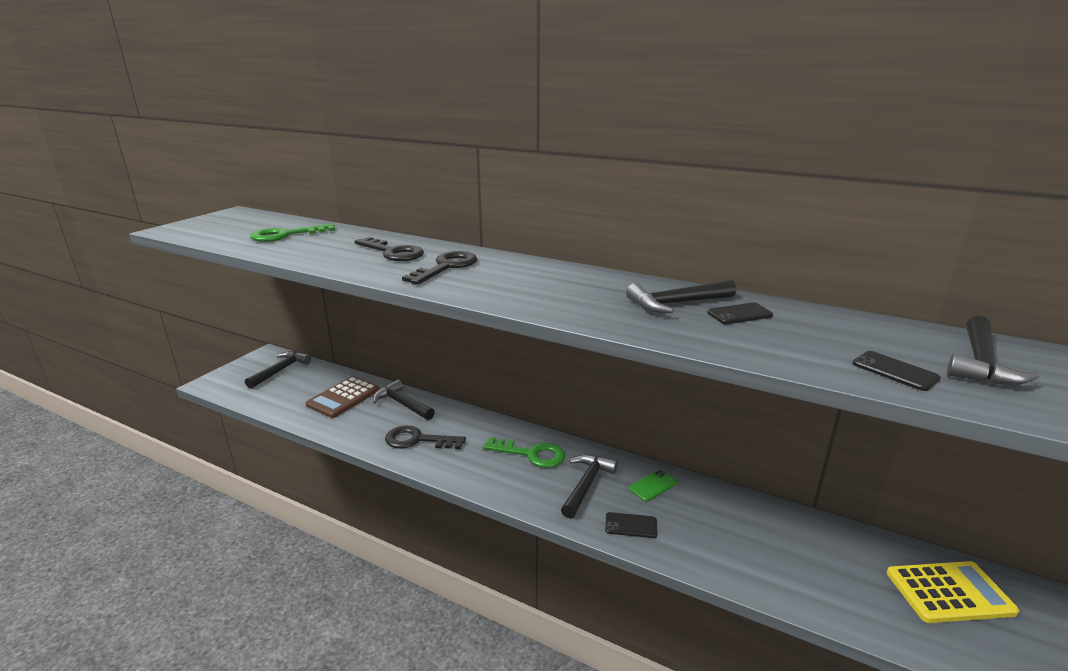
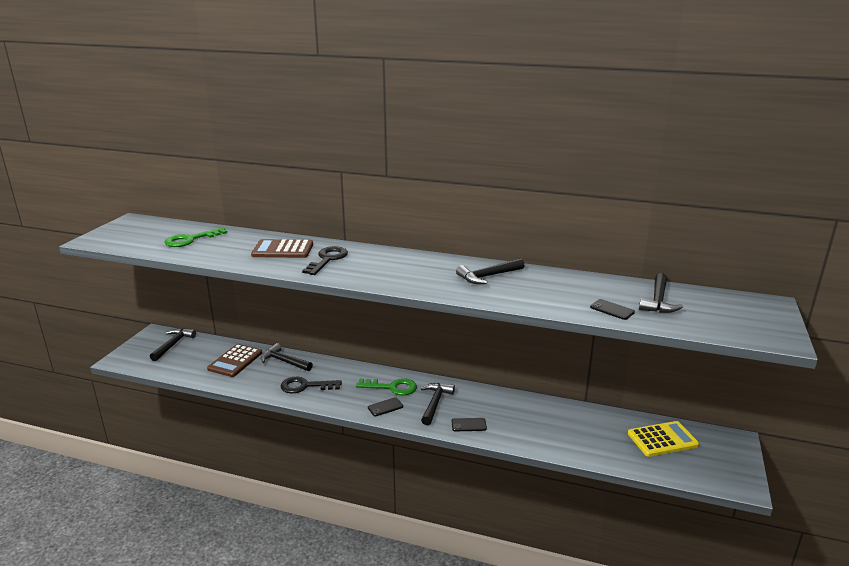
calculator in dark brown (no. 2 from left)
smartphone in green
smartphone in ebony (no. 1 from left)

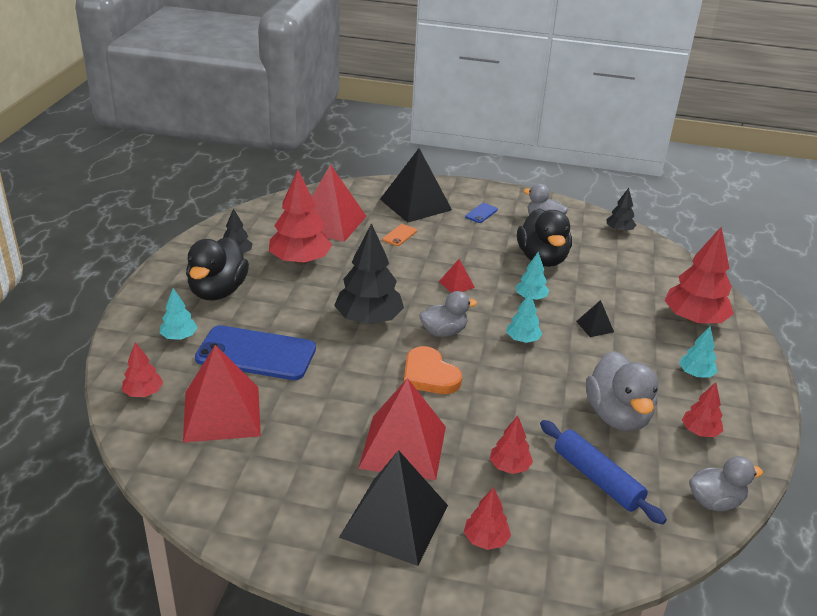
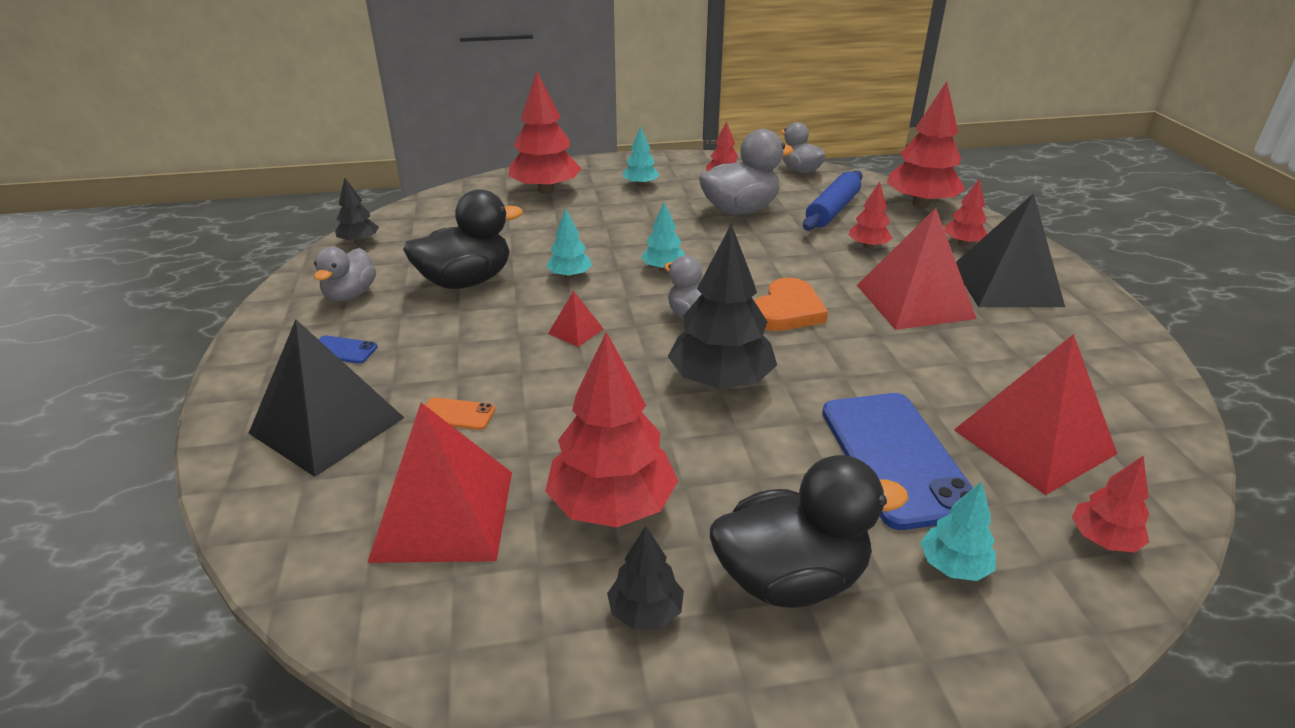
pyramid in ebony (no. 3 from left in the first image)
fir tree in crimson (no. 5 from left)

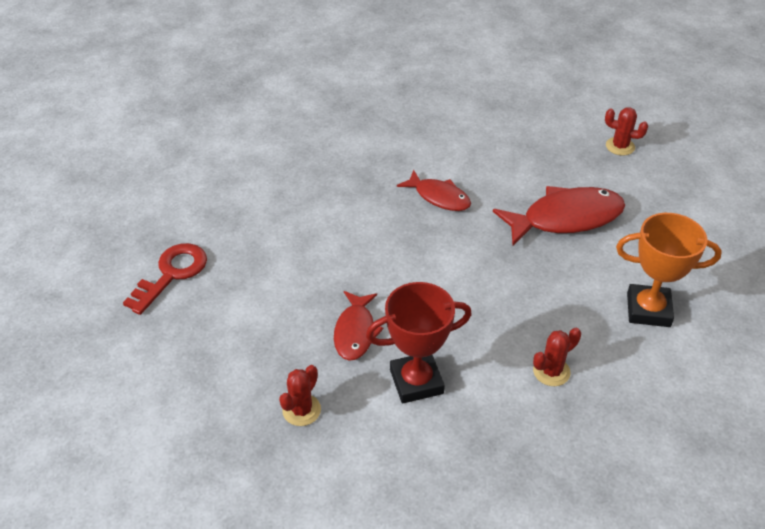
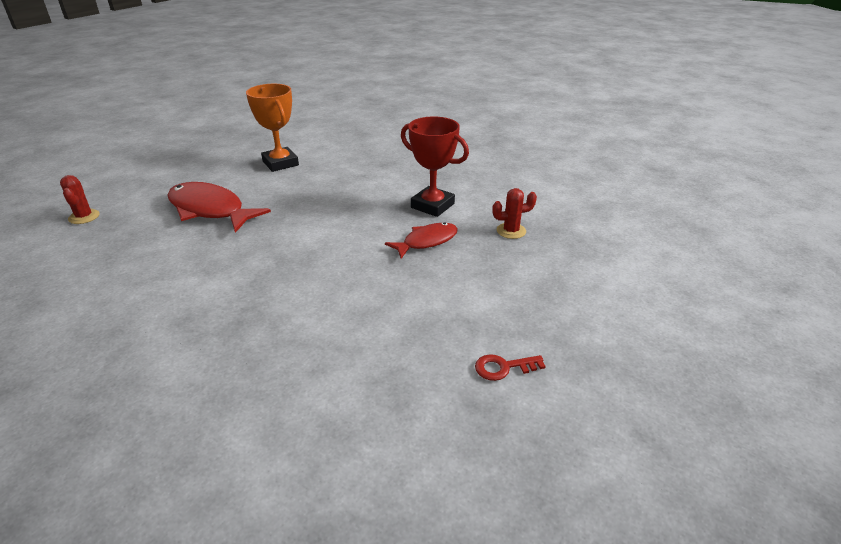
key in crimson
toy fish in crimson (no. 2 from left in the first image)
prickly plant in crimson (no. 2 from left in the first image)

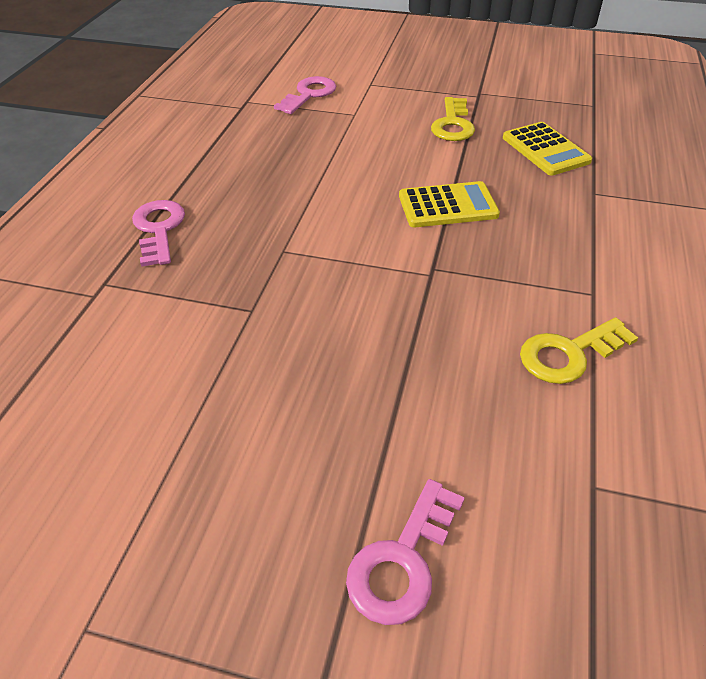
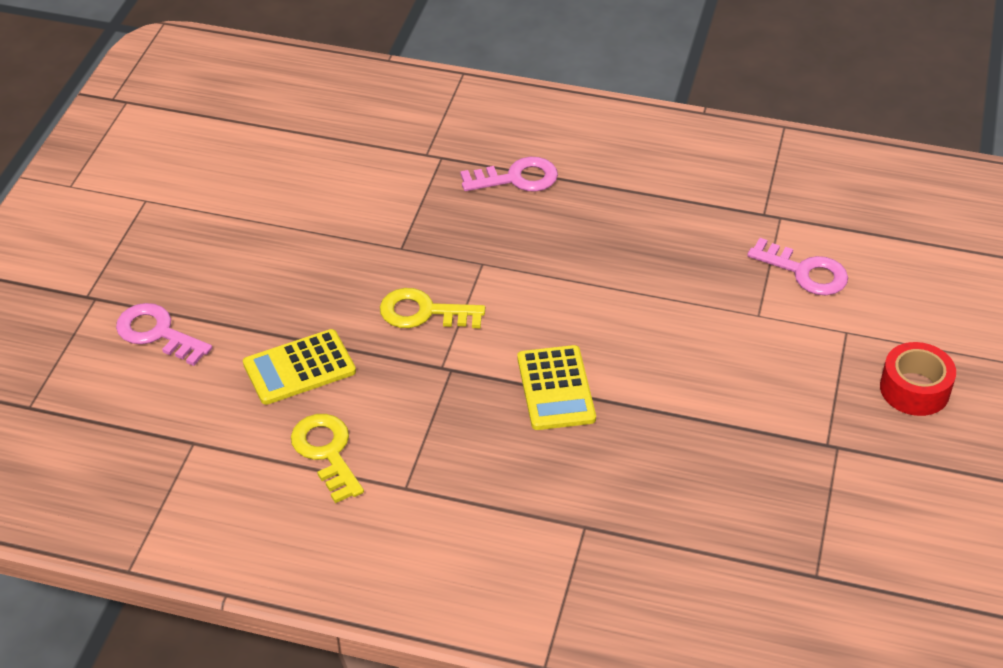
key in yellow (no. 2 from left)
calculator in yellow (no. 1 from left)
sticky tape in crimson

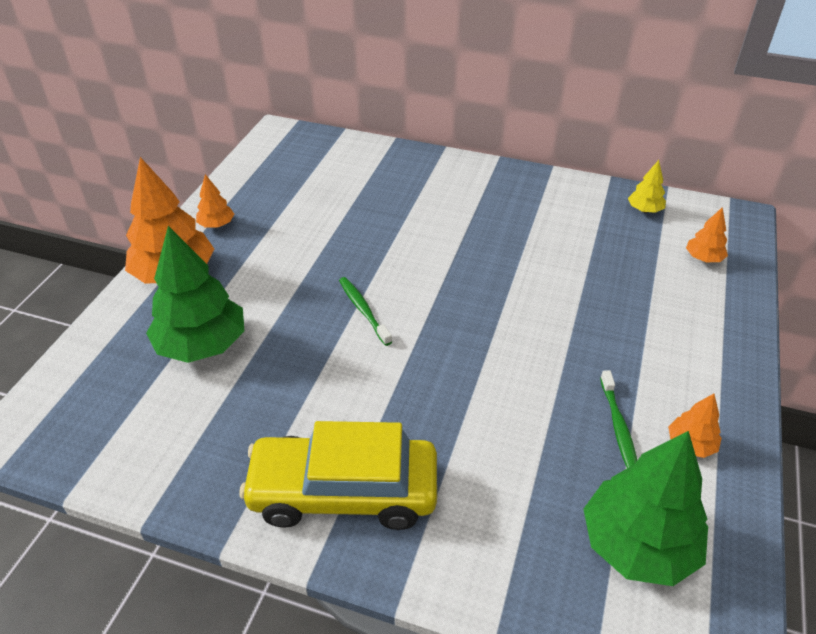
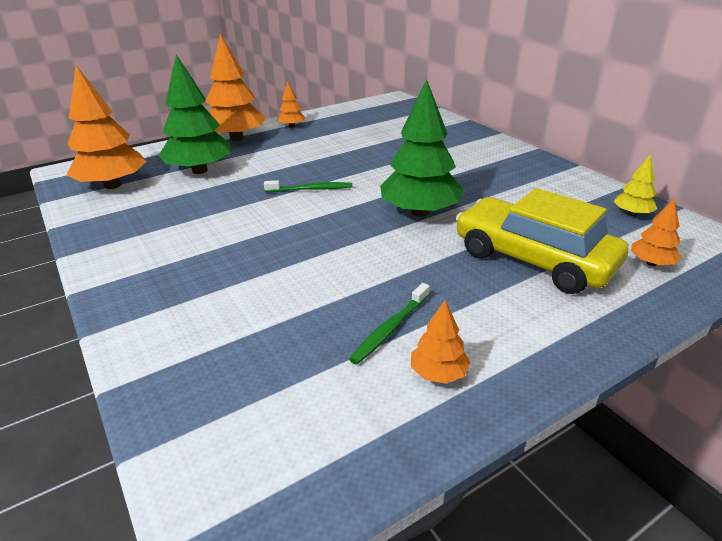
car in yellow
toothbrush in green (no. 1 from left)
fir tree in green (no. 2 from left)
fir tree in bright orange (no. 1 from left)

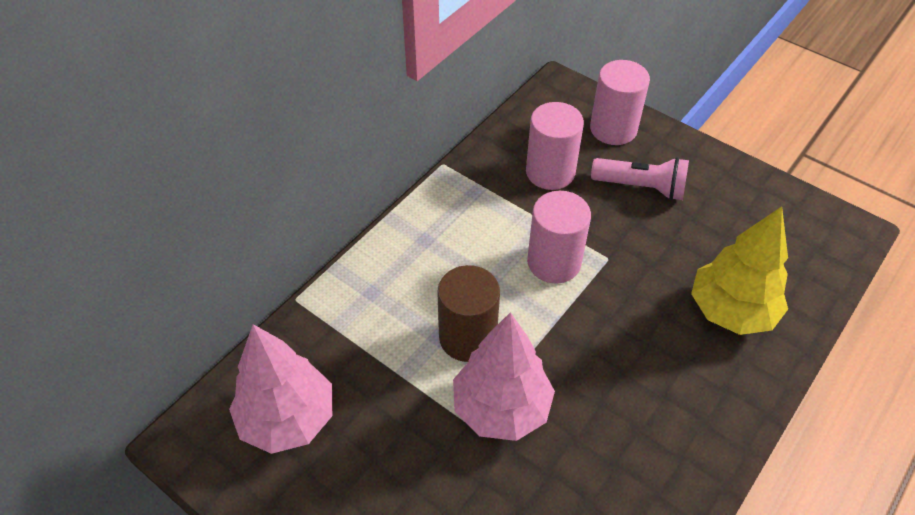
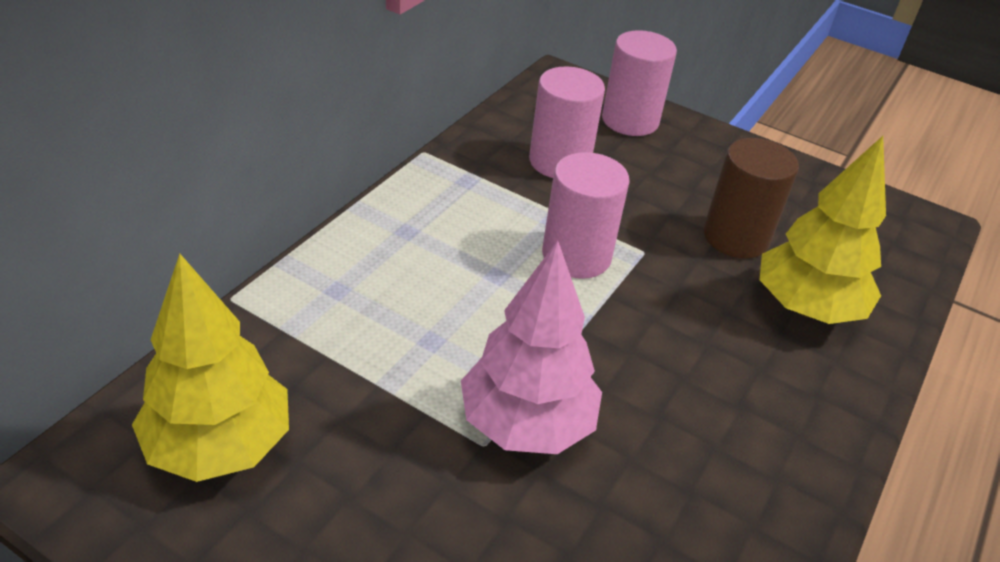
fir tree in yellow (no. 1 from left)
cylinder shape in dark brown
pocket torch in rose-pink

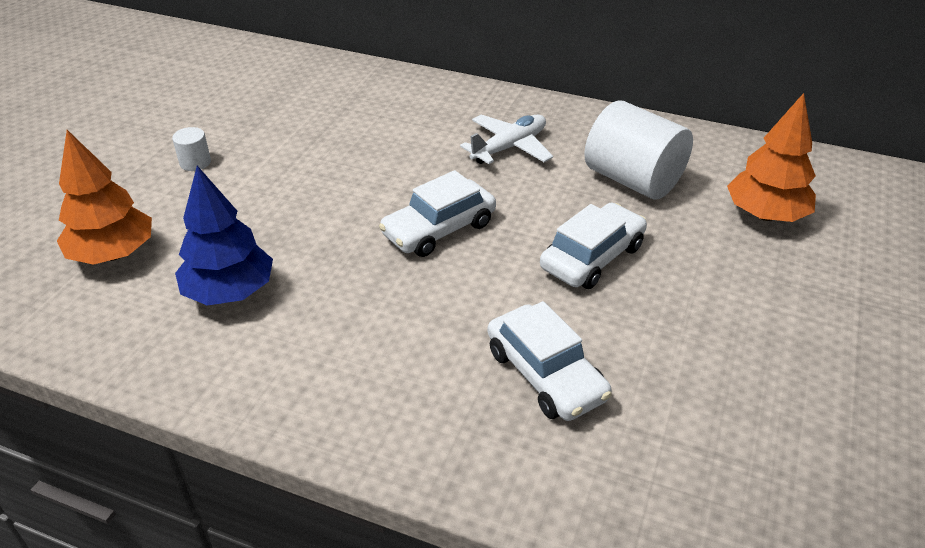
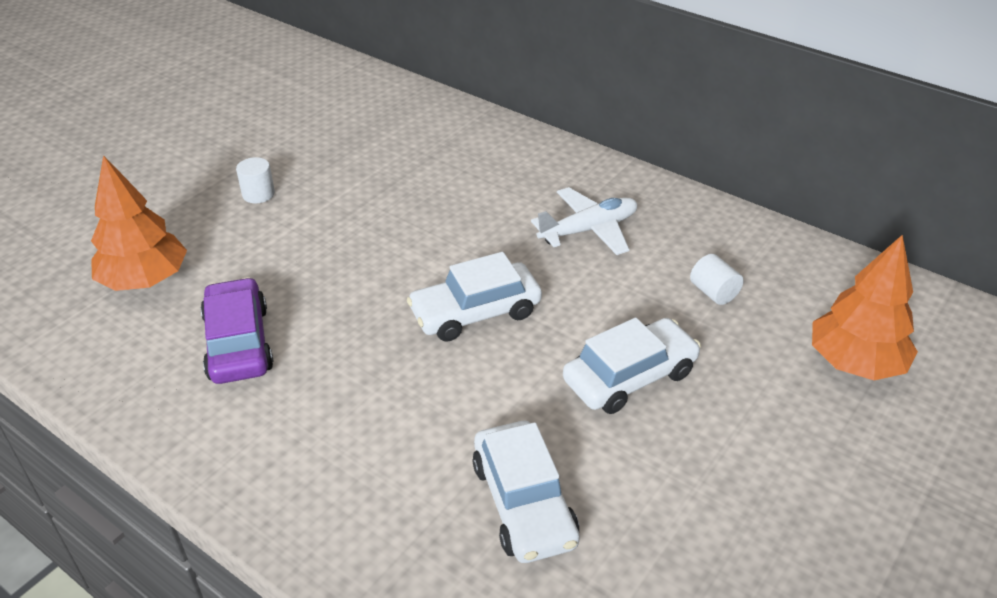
car in violet
cylinder shape in pure white (no. 2 from left)

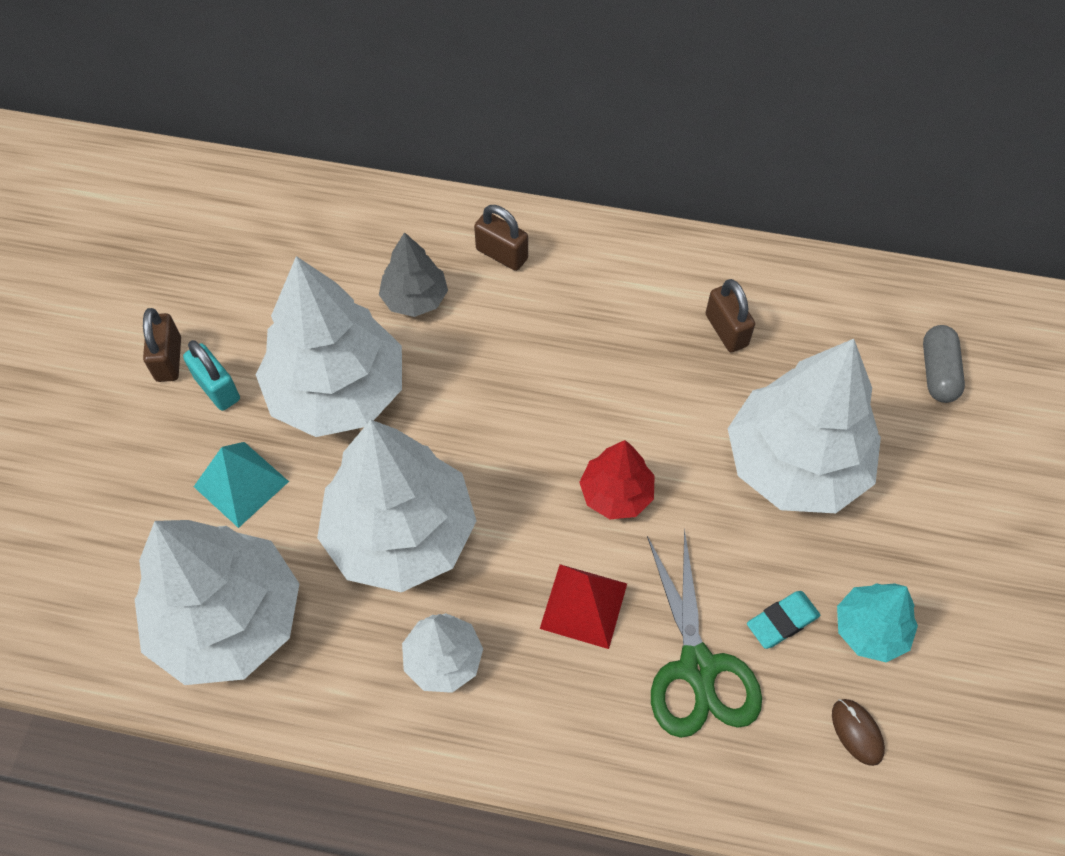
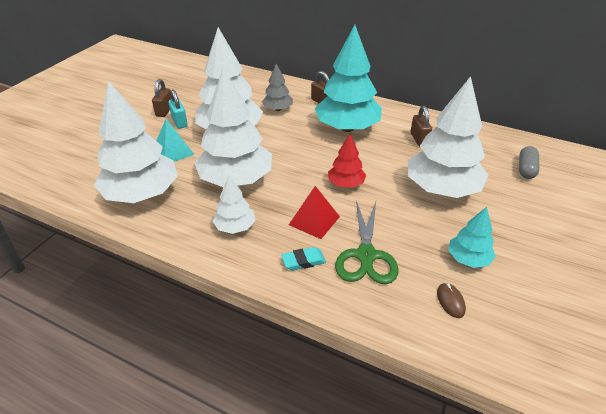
gum eraser in teal
fir tree in teal (no. 1 from left)

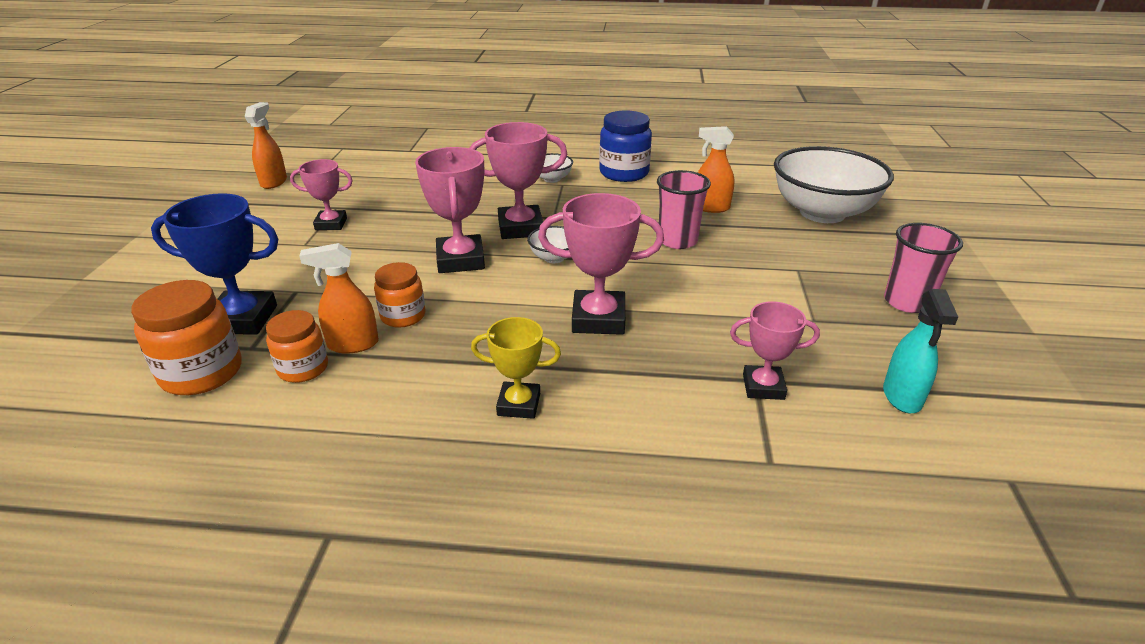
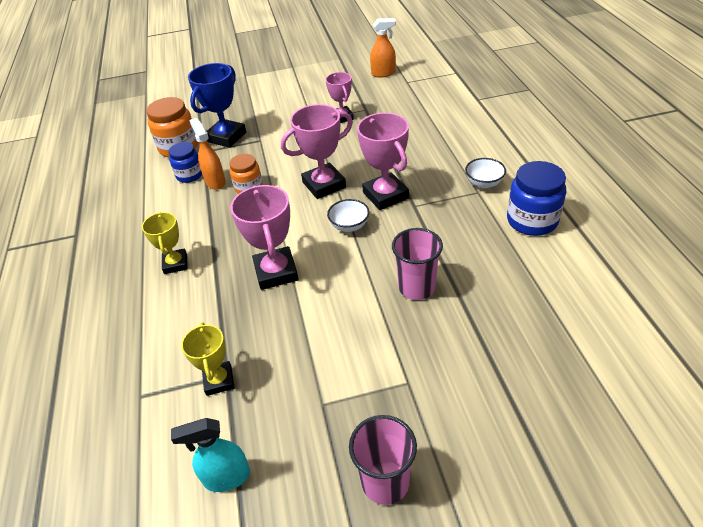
trophy in blue
preserve jar in blue (no. 1 from left)
spray cleaner in bright orange (no. 3 from left in the first image)
trophy in yellow (no. 2 from left)
bowl in pure white (no. 3 from left in the first image)

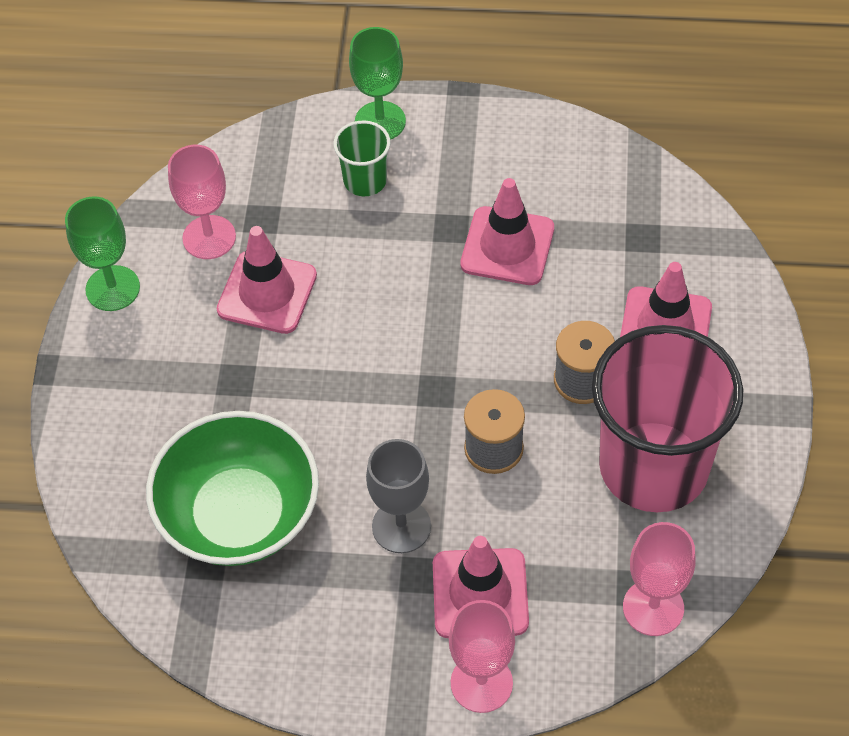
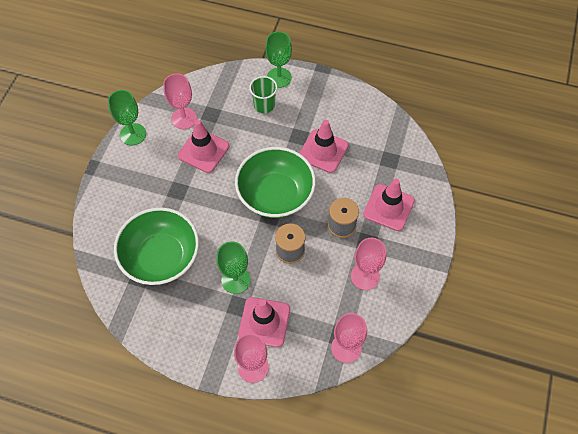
wine glass in green (no. 2 from left)
wine glass in rose-pink (no. 4 from left)
bowl in green (no. 2 from left)

